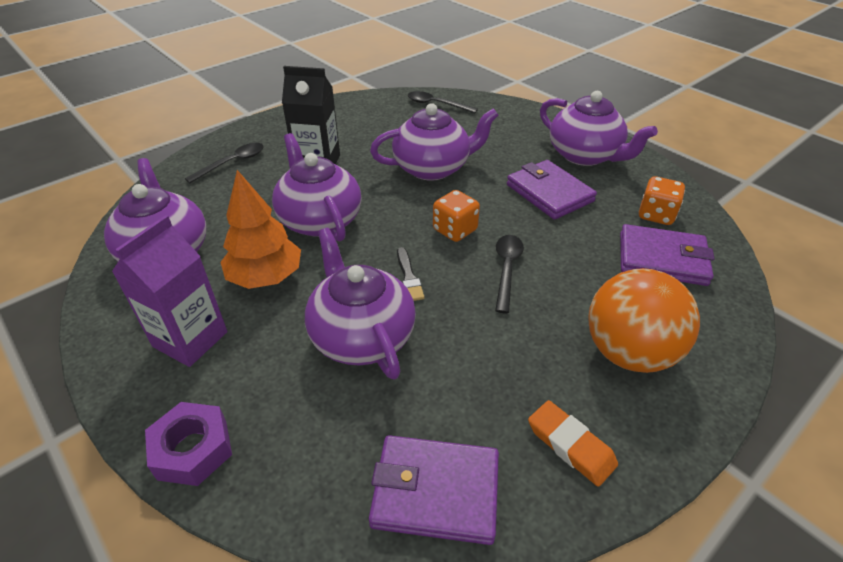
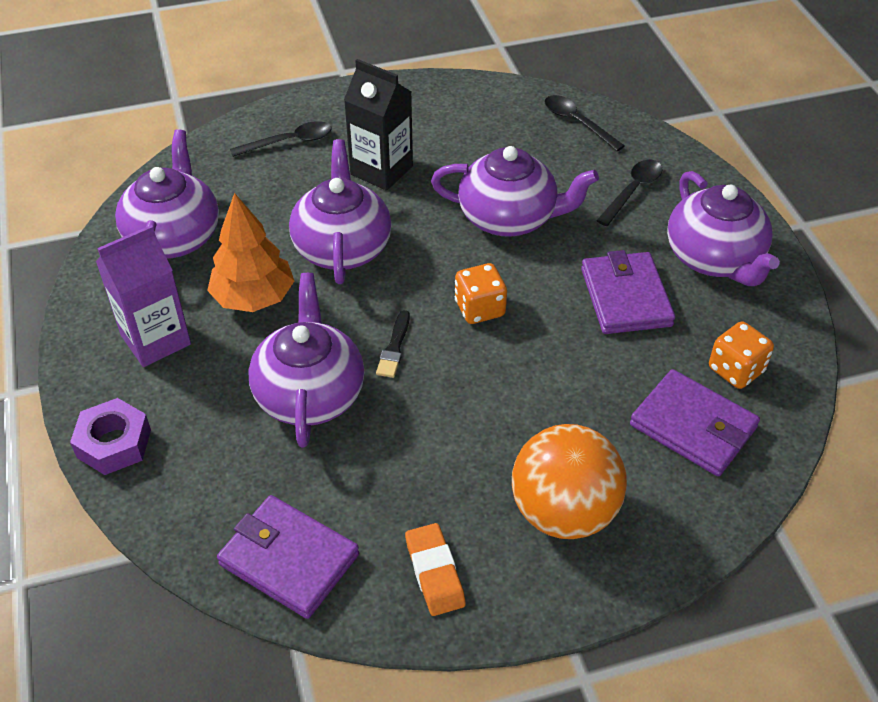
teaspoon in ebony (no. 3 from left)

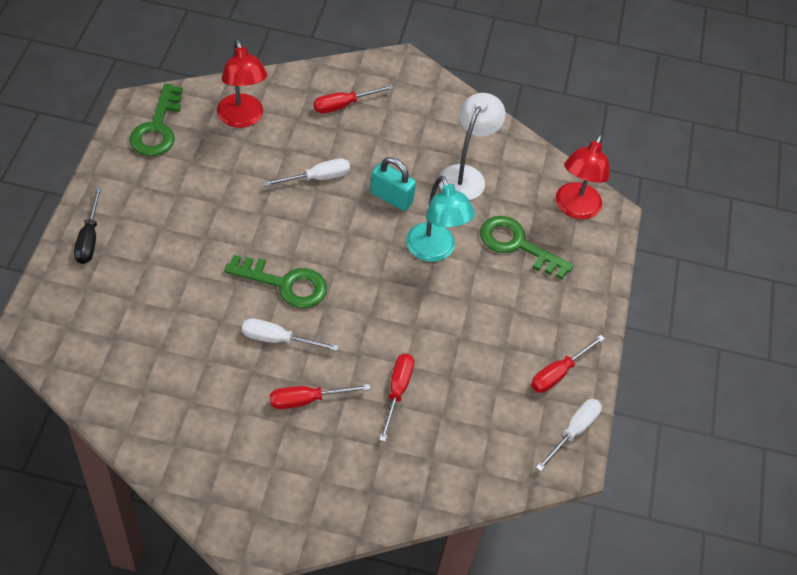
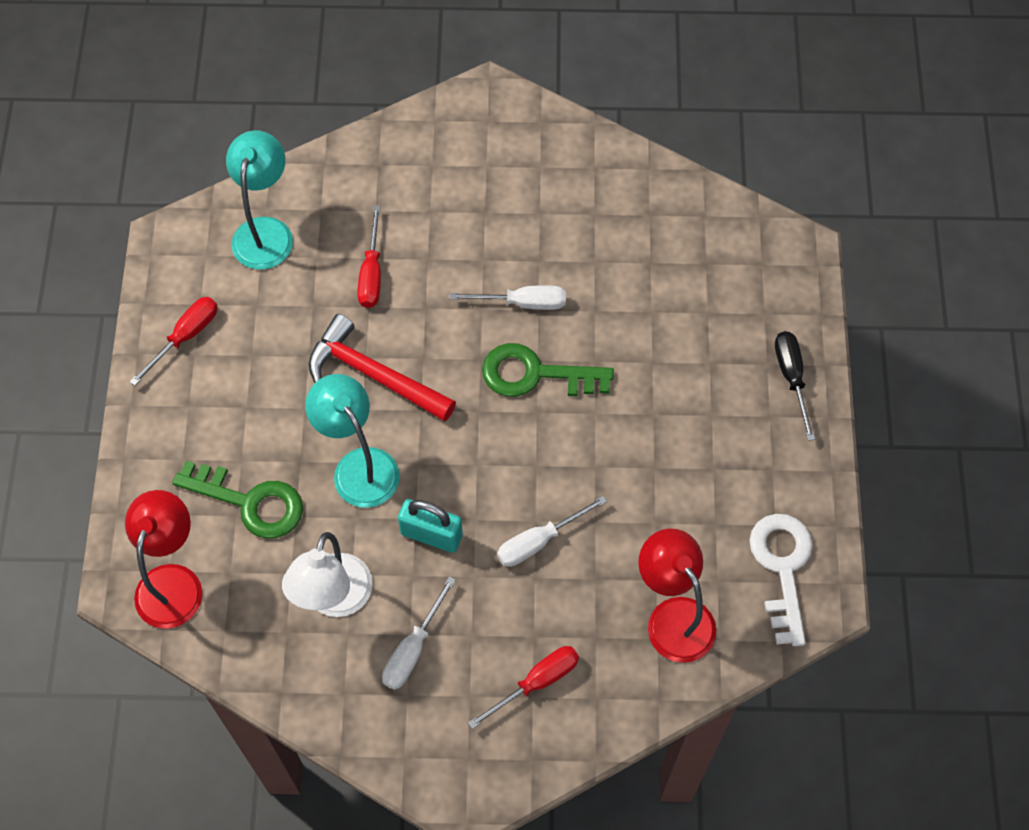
key in pure white
flat screwdriver in crimson (no. 1 from left in the first image)
flat screwdriver in pure white (no. 1 from left)
desk lamp in teal (no. 1 from left)
claw hammer in crimson

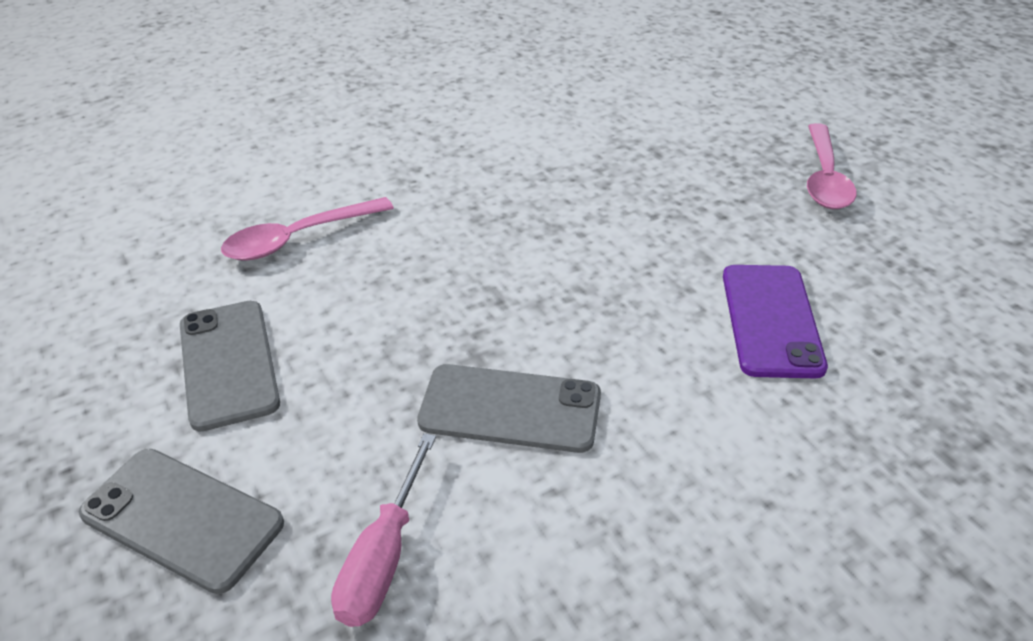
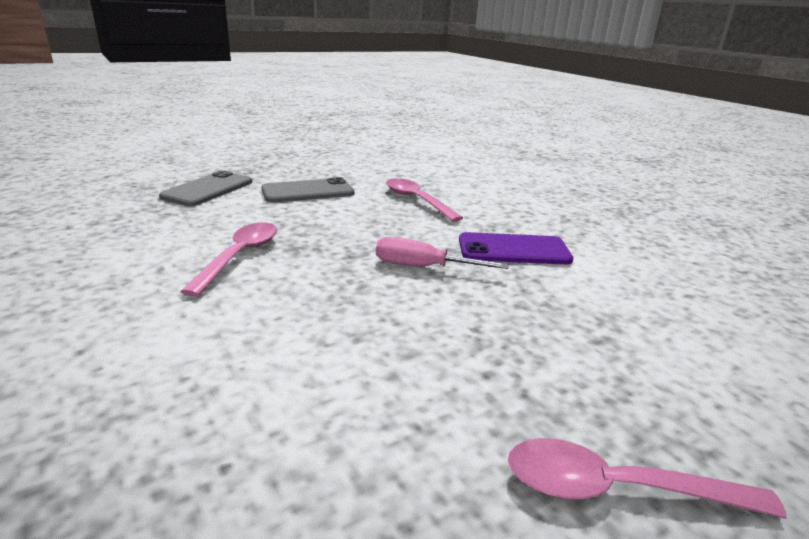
flat screwdriver in rose-pink
teaspoon in rose-pink (no. 1 from left)
smartphone in violet

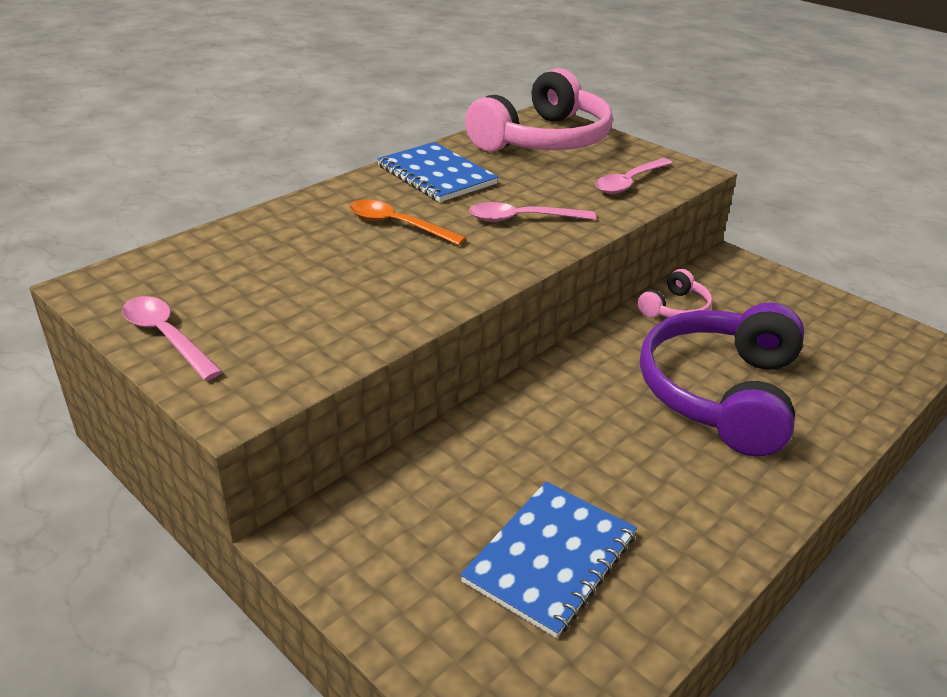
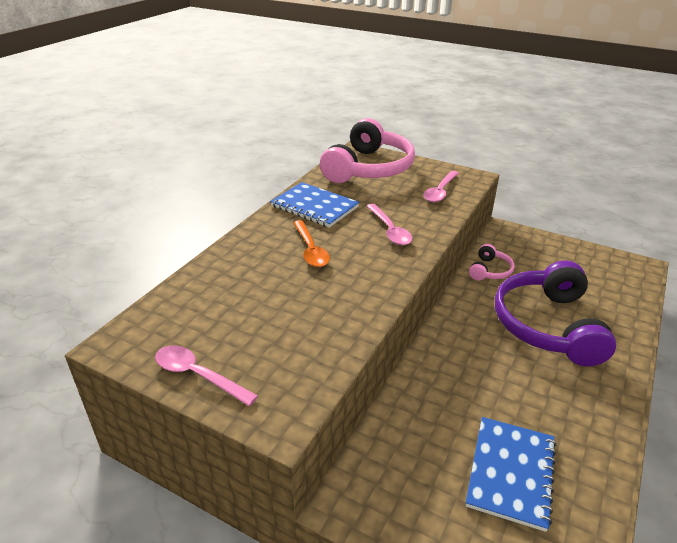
teaspoon in bright orange
teaspoon in rose-pink (no. 2 from left)

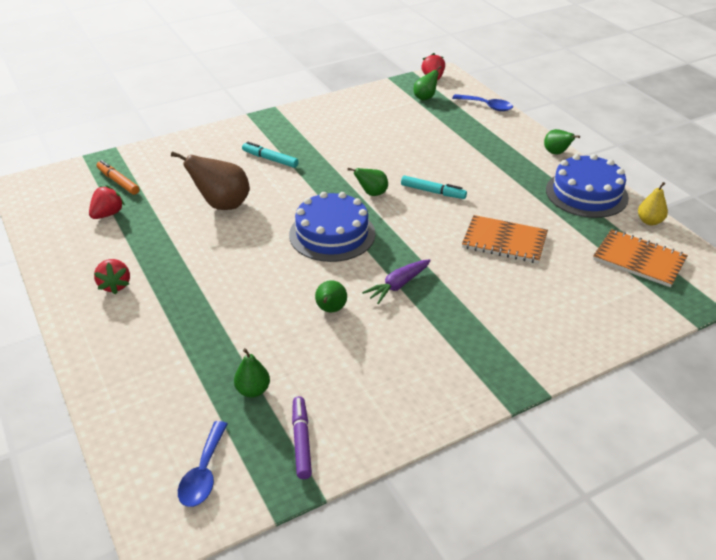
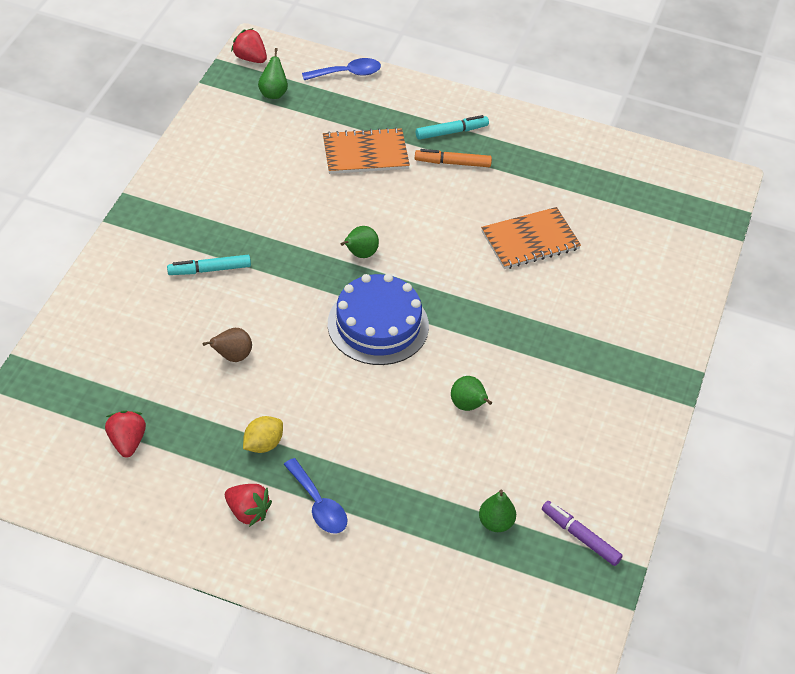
felt pen in bright orange
pear in dark brown
teaspoon in blue (no. 1 from left)
root vegetable in violet
felt pen in teal (no. 2 from left)
pear in green (no. 5 from left in the first image)
gateau in blue (no. 2 from left in the first image)
exercise book in bright orange (no. 1 from left)
pear in yellow
citrus fruit in yellow

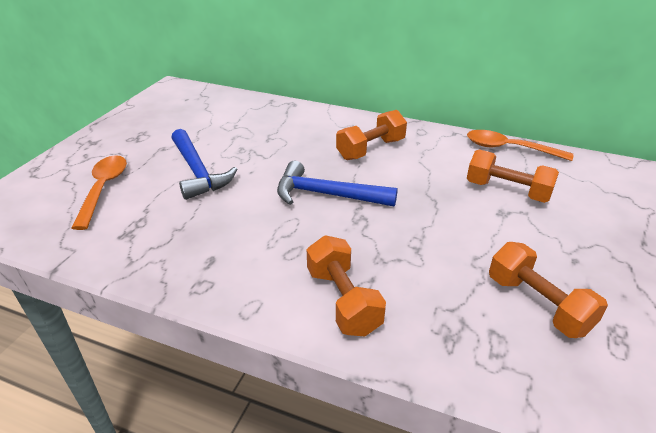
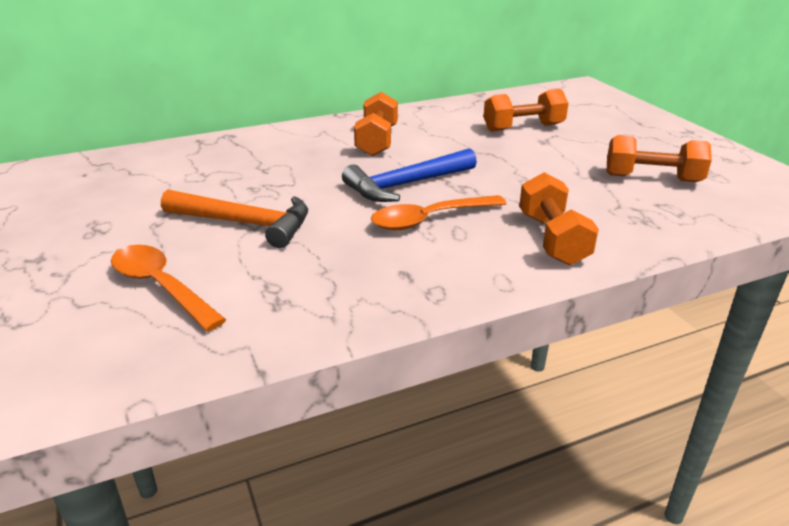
claw hammer in bright orange
hand weight in bright orange (no. 3 from left)
teaspoon in bright orange (no. 2 from left)

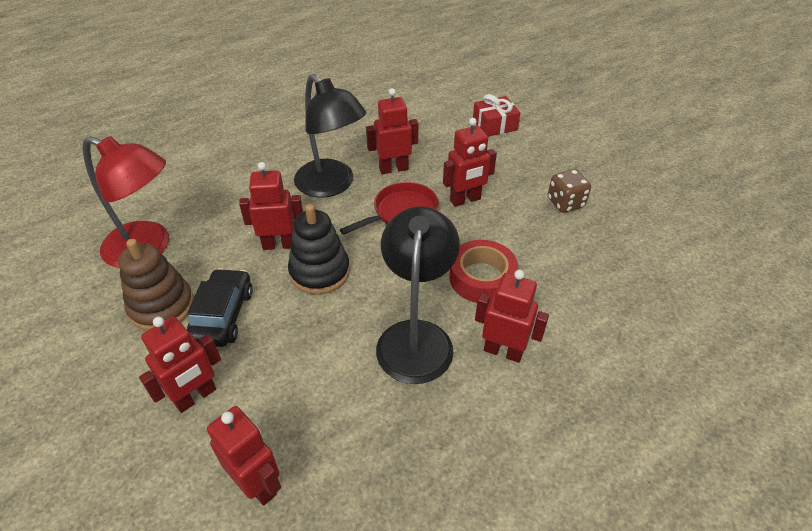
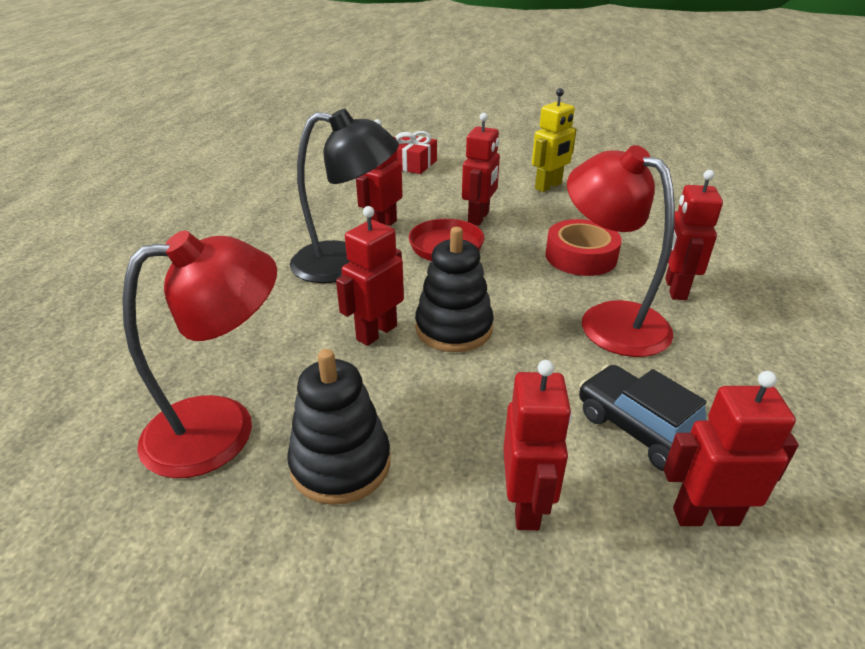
stacking rings in ebony (no. 1 from left)
car in ebony
desk lamp in crimson (no. 2 from left)
robot in crimson (no. 5 from left)
robot in yellow

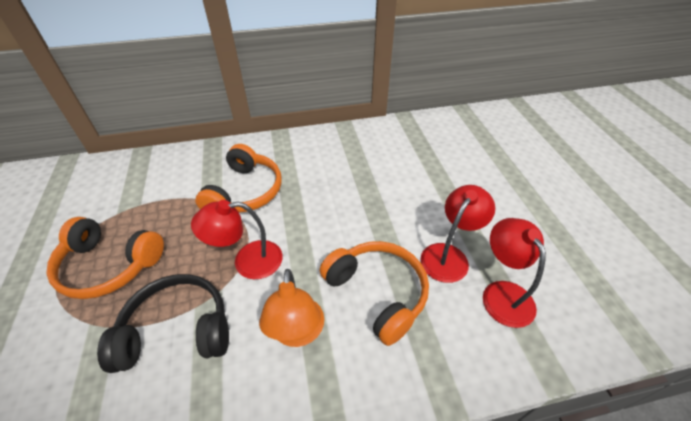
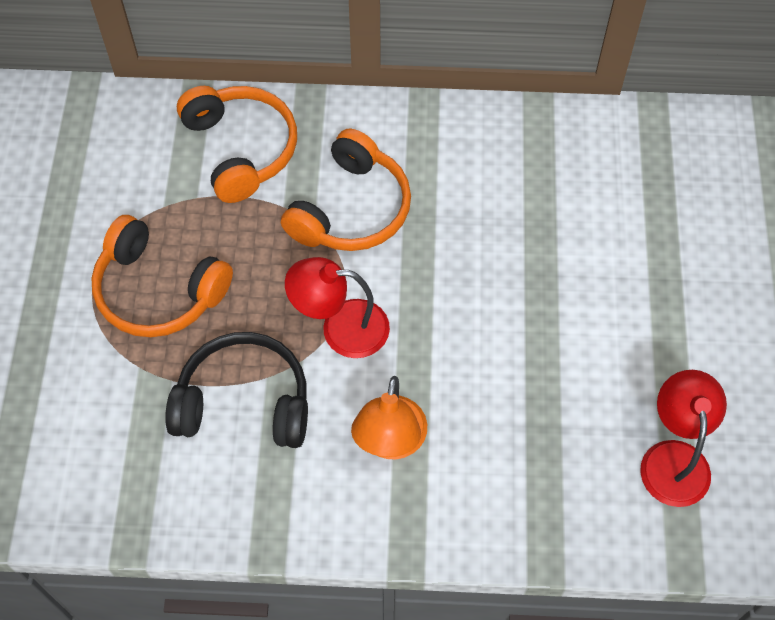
headphones in bright orange (no. 2 from left)
desk lamp in crimson (no. 2 from left in the first image)

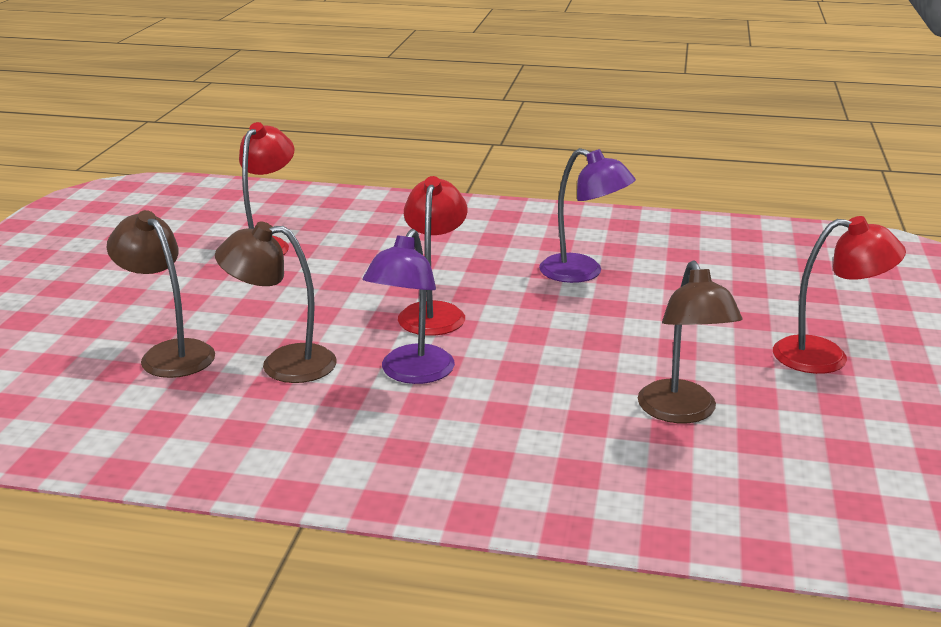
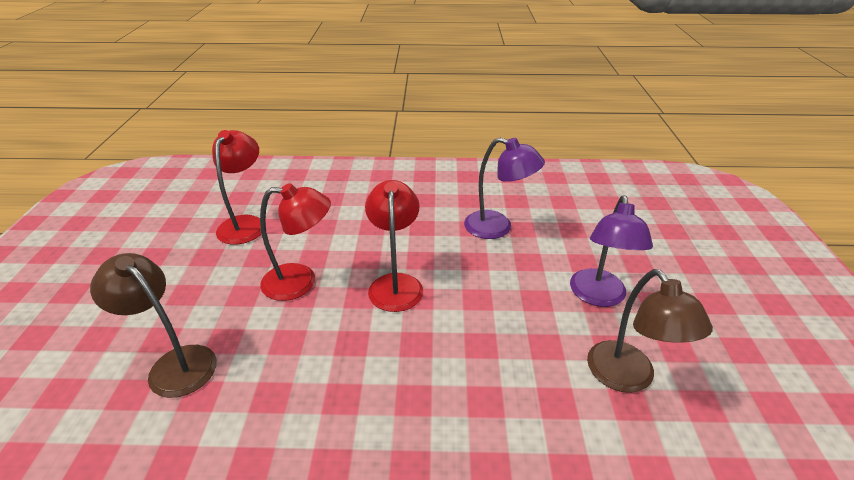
desk lamp in dark brown (no. 2 from left in the first image)
desk lamp in violet (no. 2 from left)
desk lamp in crimson (no. 2 from left)

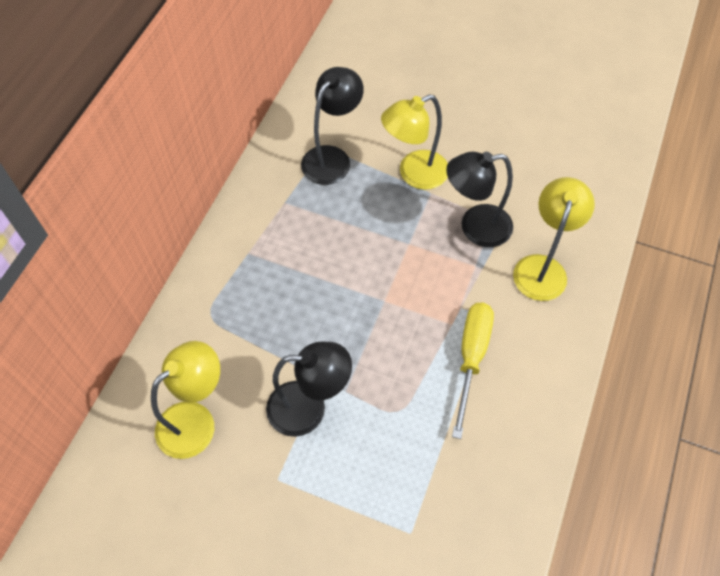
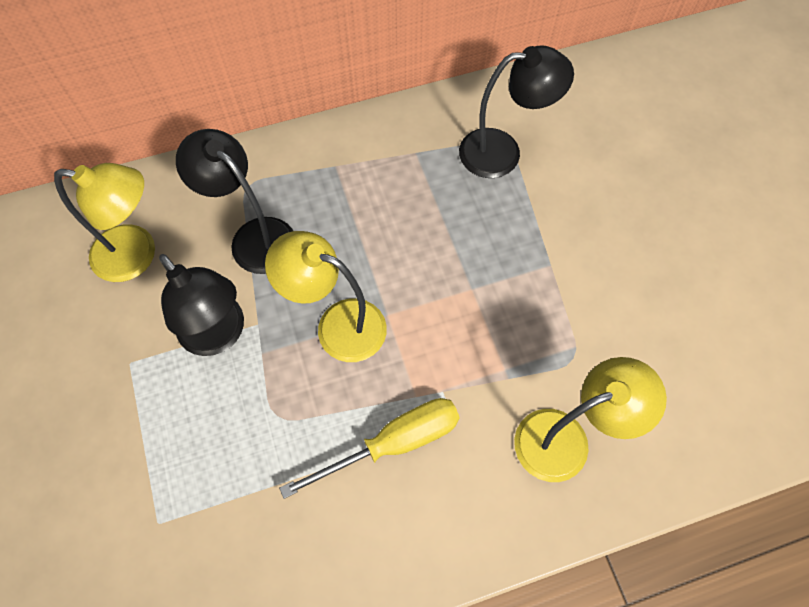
desk lamp in yellow (no. 2 from left)
desk lamp in ebony (no. 2 from left)

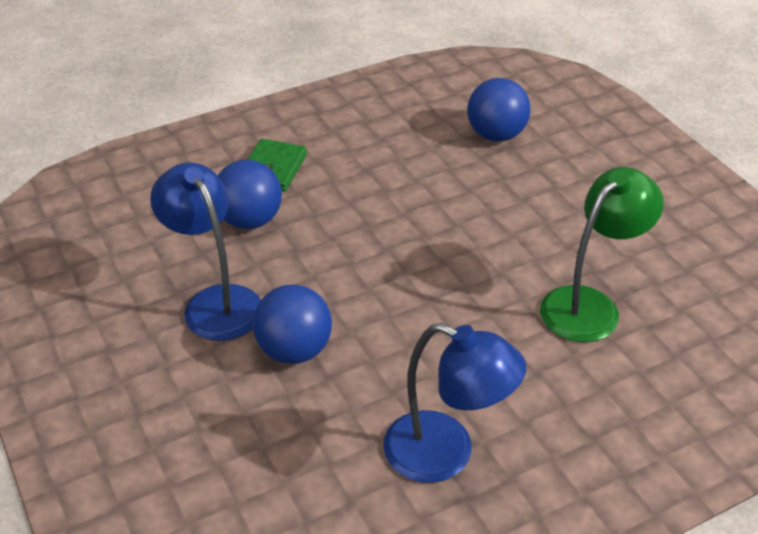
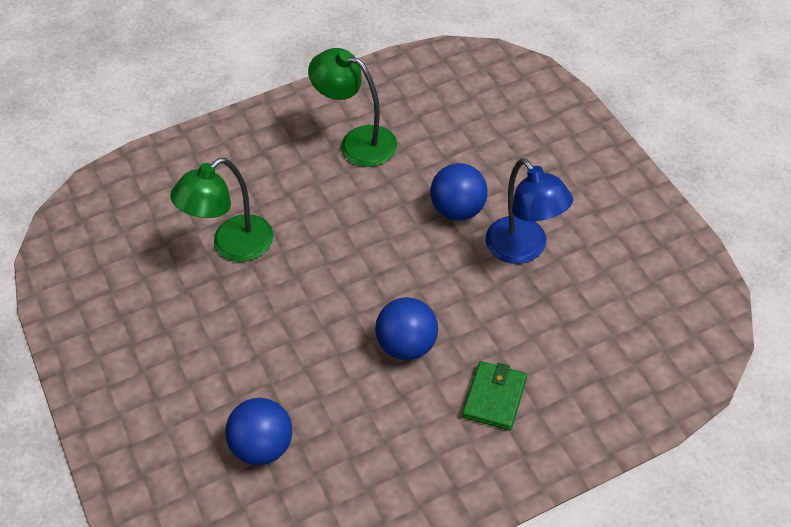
sphere in blue (no. 2 from left)
desk lamp in green (no. 2 from left)

